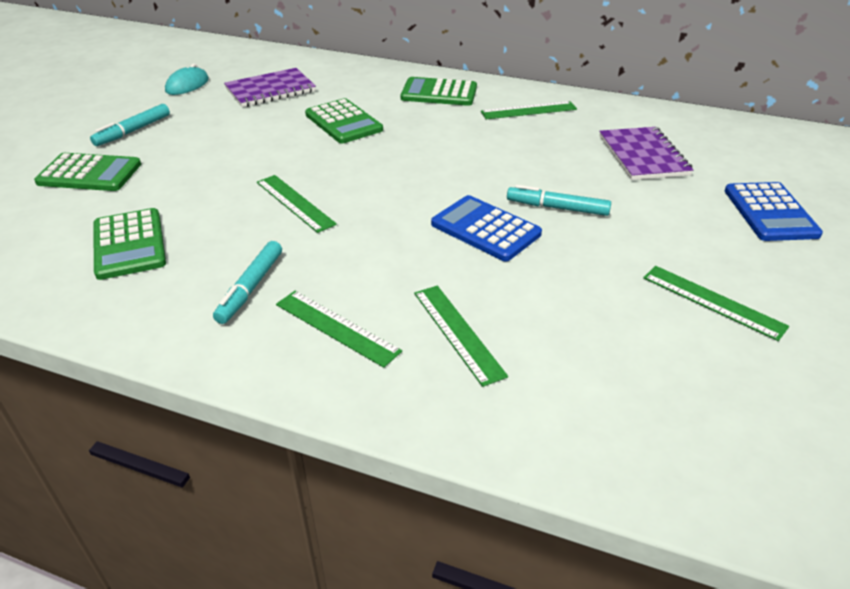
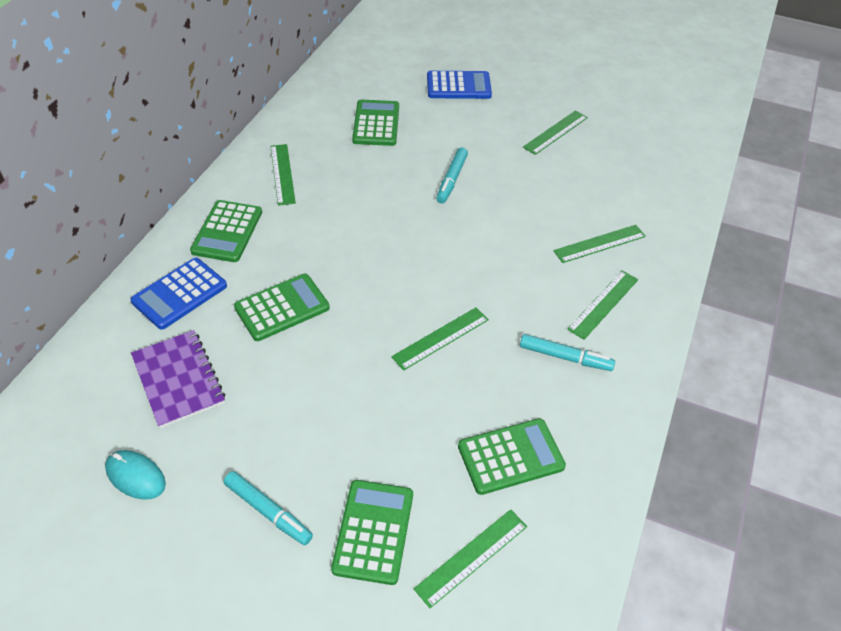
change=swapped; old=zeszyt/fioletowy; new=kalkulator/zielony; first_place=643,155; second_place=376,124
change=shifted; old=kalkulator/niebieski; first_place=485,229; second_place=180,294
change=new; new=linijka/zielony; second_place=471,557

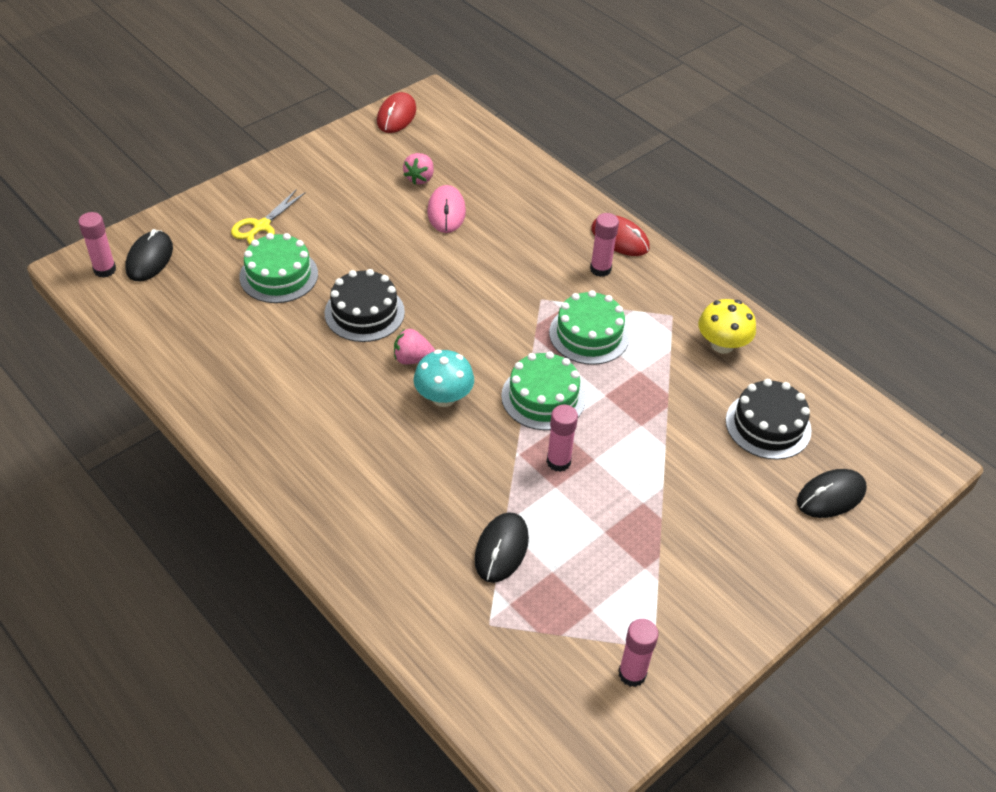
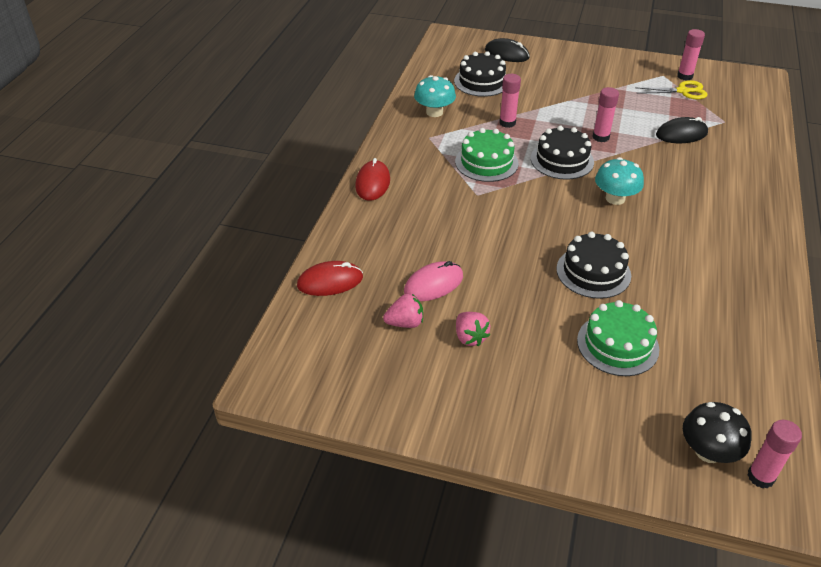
change=shifted; old=myszka/czerwony; first_place=396,116; second_place=330,281
change=shifted; old=nożyczki/żółty; first_place=261,226; second_place=682,91
change=shifted; old=klej w sztyfcie/różowy; first_place=600,269; second_place=507,123
change=swapped; old=myszka/czarny; new=grzyb/czarny; first_place=149,259; second_place=708,451
change=repainted; old=grzyb/żółty; new=grzyb/turkusowy; first_place=722,344; second_place=434,112
change=shifted; old=truskawka/różowy; first_place=412,359; second_place=470,337
change=repainted; old=tort/zielony; new=tort/czarny; first_place=543,397; second_place=562,160

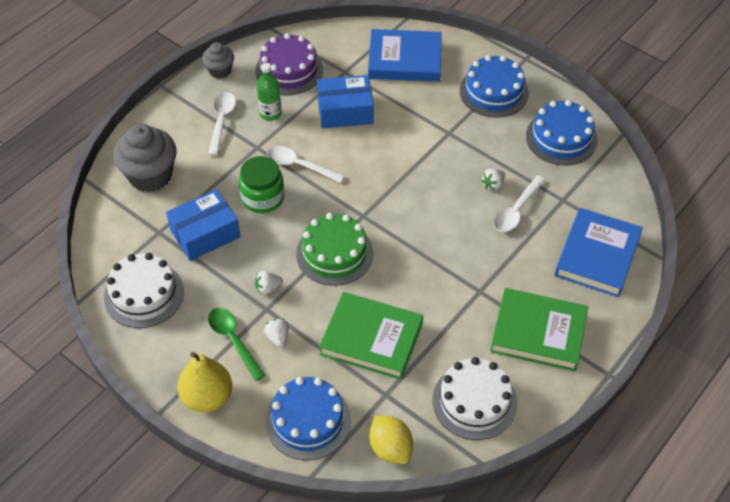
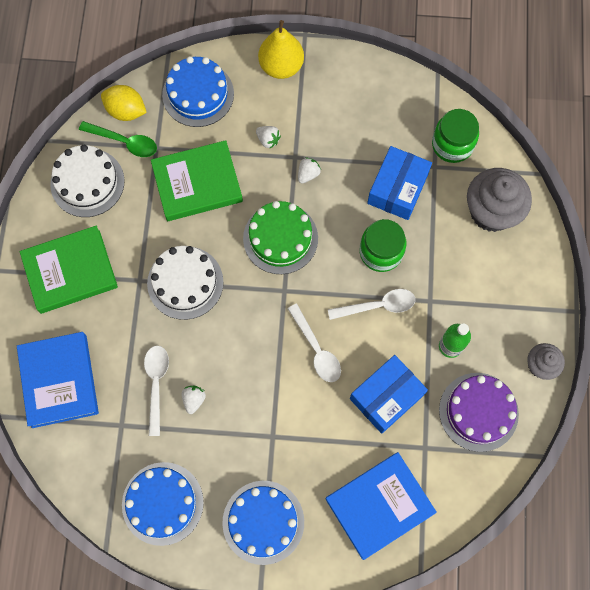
change=shifted; old=łyżka/biały; first_place=221,121; second_place=316,349
change=shifted; old=tort/biały; first_place=144,294; second_place=185,282
change=shifted; old=łyżka/zielony; first_place=233,340; second_place=124,142
change=new; new=słoik/zielony; second_place=452,144

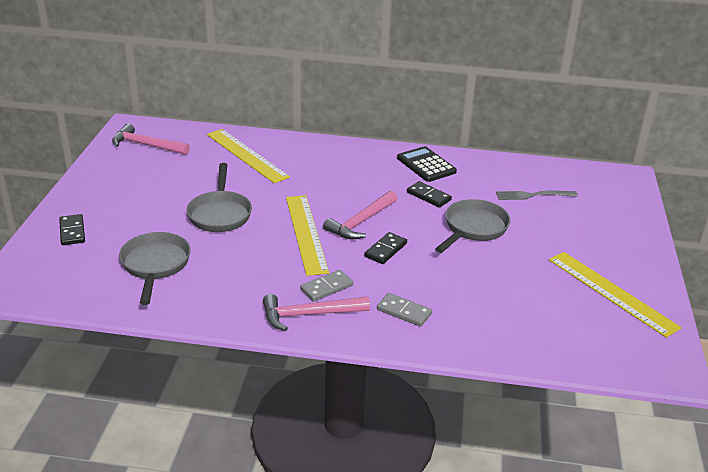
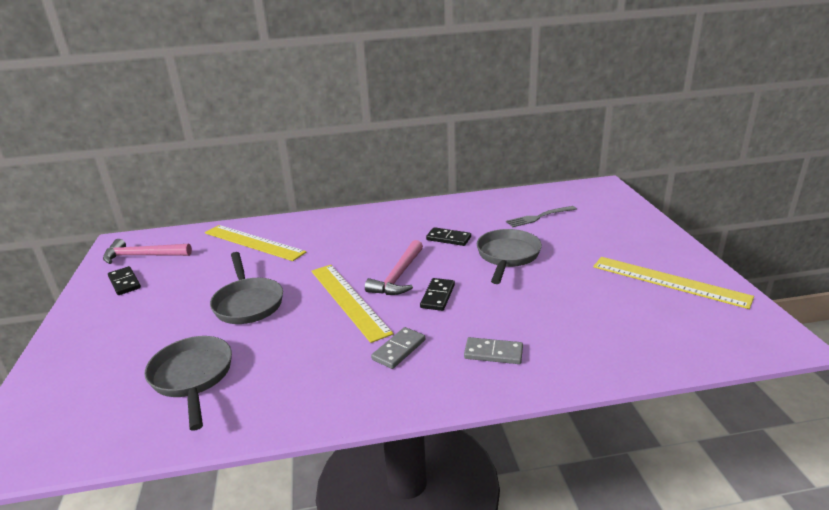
change=gone; old=kalkulator/czarny; first_place=426,165
change=shifted; old=kostka domina/czarny; first_place=72,231; second_place=125,282
change=gone; old=młotek/różowy; first_place=309,315

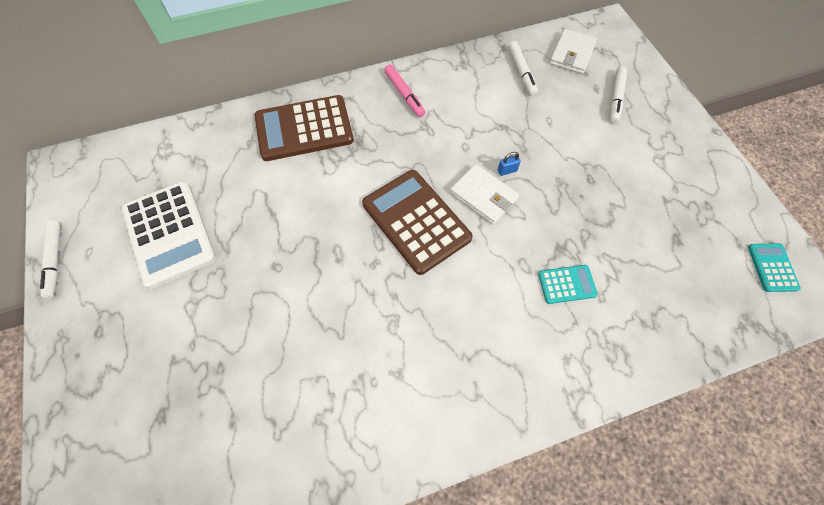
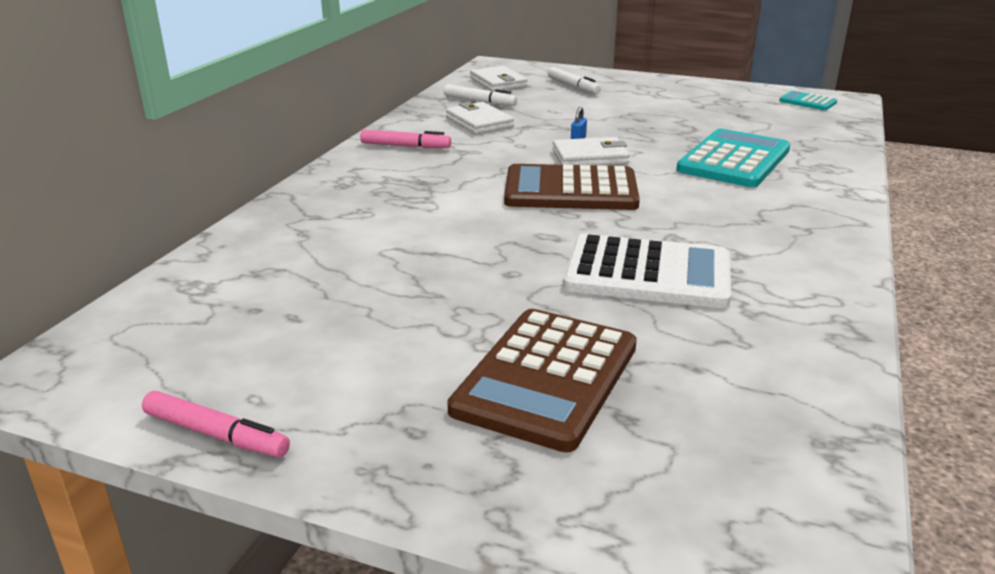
change=shifted; old=kalkulator/brązowy; first_place=304,129; second_place=546,378
change=shifted; old=kalkulator/biały; first_place=169,234; second_place=647,273
change=repainted; old=flamaster/biały; new=flamaster/różowy; first_place=55,260; second_place=216,434
change=scaled; old=kalkulator/turkusowy; first_place=567,284; second_place=734,160; factor=2.08
change=new; new=portfel/biały; second_place=479,122

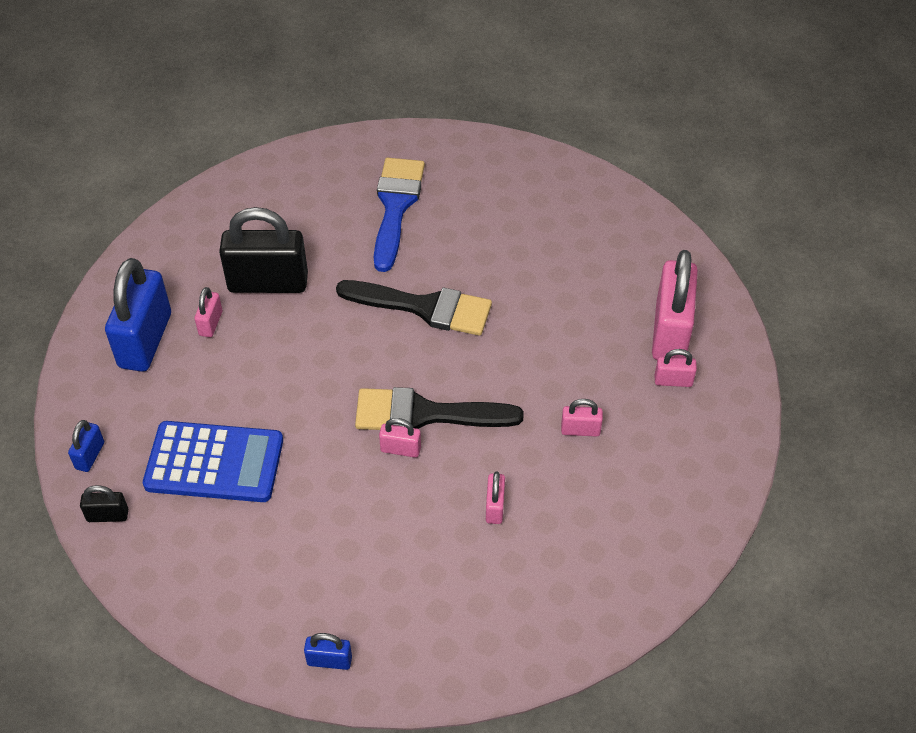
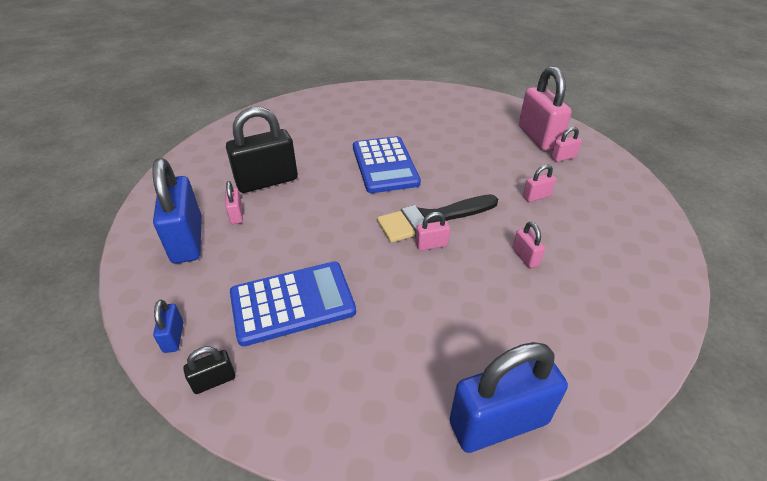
change=gone; old=pędzel/niebieski; first_place=396,206
change=swapped; old=pędzel/czarny; new=kalkulator/niebieski; first_place=424,307; second_place=385,165
change=scaled; old=kłódka/niebieski; first_place=329,660; second_place=498,422; factor=2.2

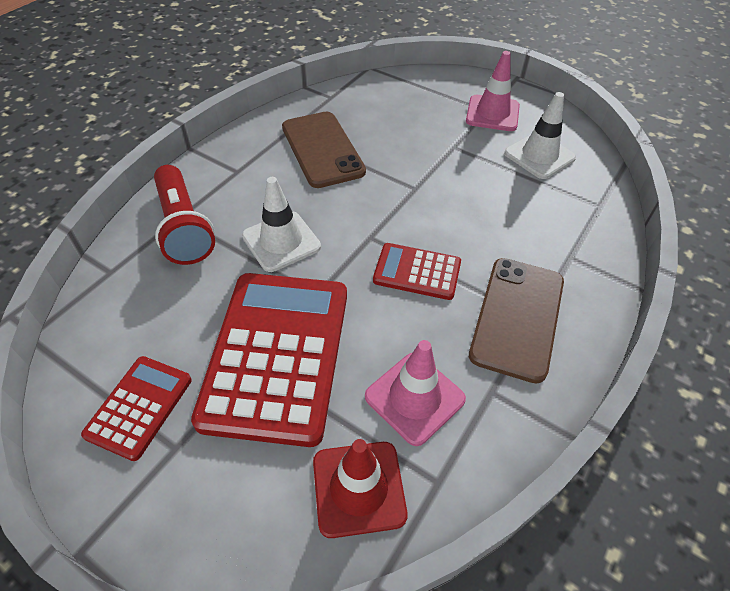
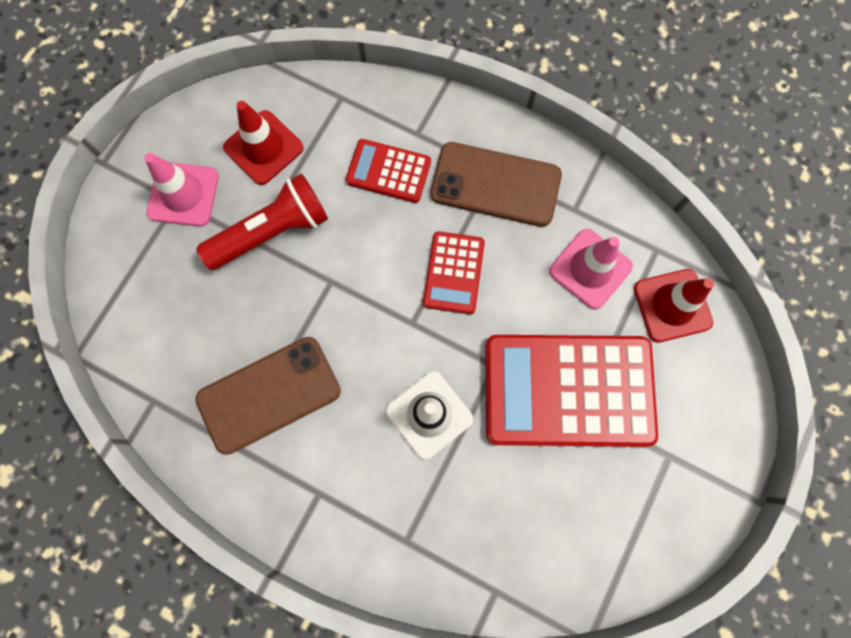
change=repainted; old=pachołek/biały; new=pachołek/czerwony; first_place=539,156; second_place=263,148
change=shifted; old=latarka/czerwony; first_place=184,227; second_place=272,232
change=shifted; old=kalkulator/czerwony; first_place=139,407; second_place=388,171

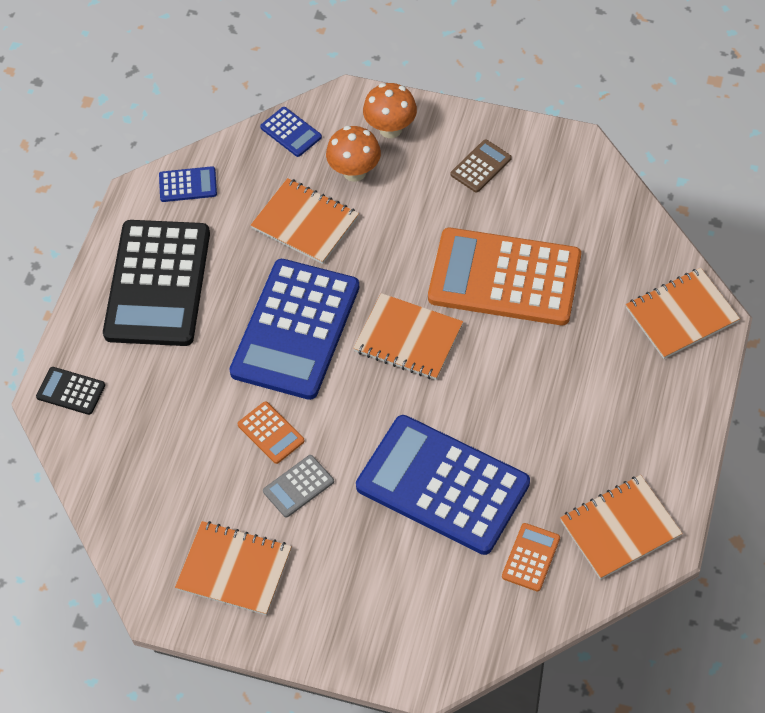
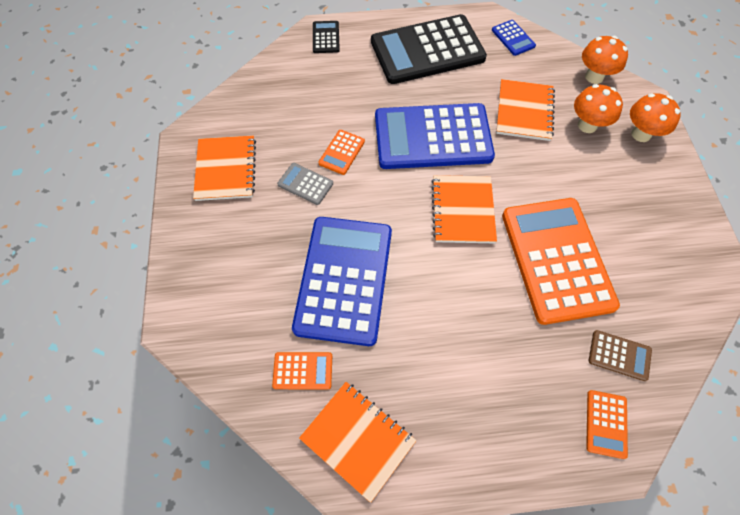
change=swapped; old=kalkulator/niebieski; new=grzyb/pomarańczowy; first_place=291,132; second_place=594,77
change=shifted; old=kalkulator/brązowy; first_place=481,166; second_place=619,355
change=swapped; old=zeszyt/pomarańczowy; new=kalkulator/pomarańczowy; first_place=681,315; second_place=606,424

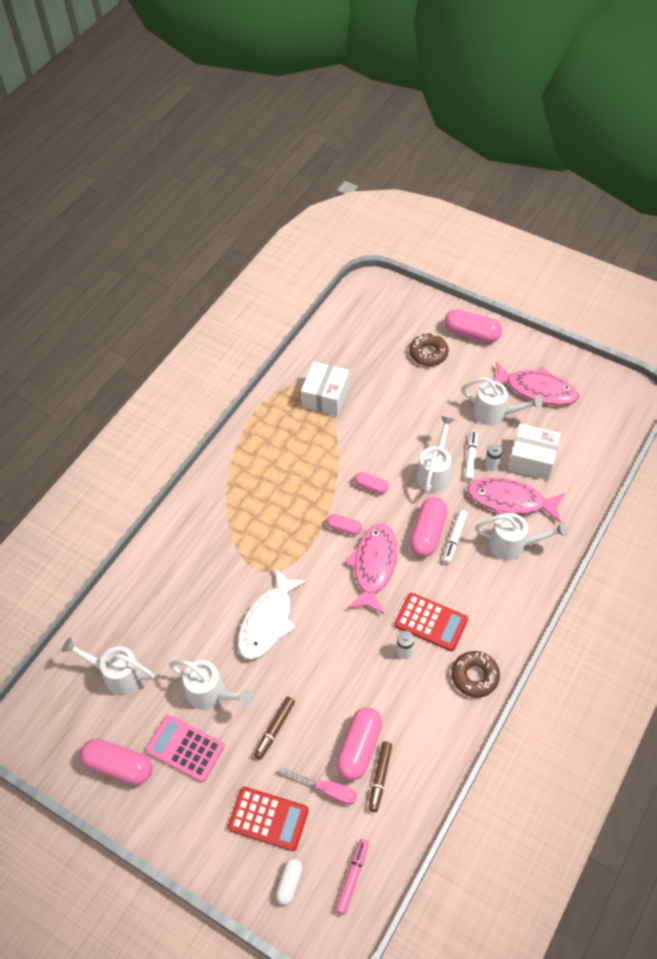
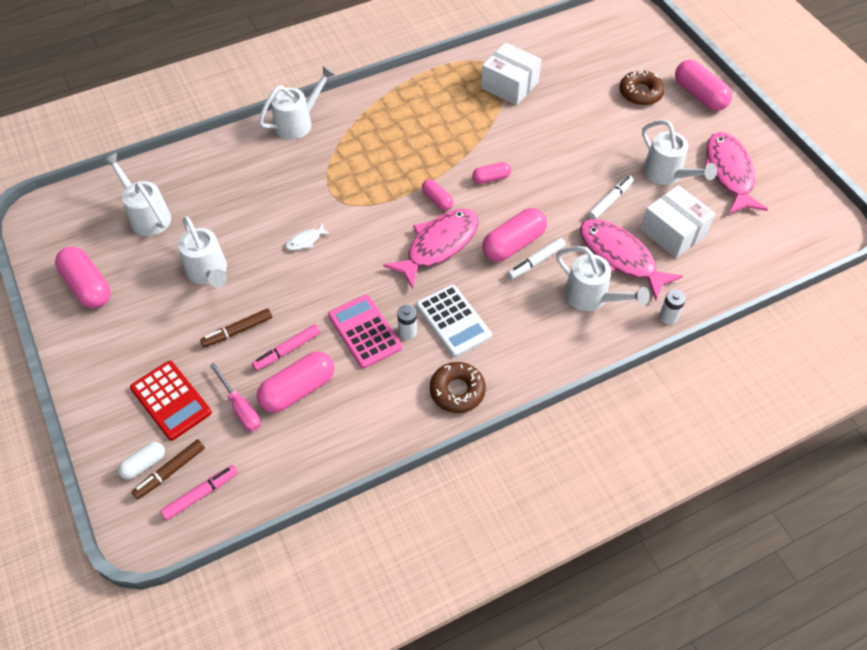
change=rotated; old=pudełko/biały; first_place=325,397; second_place=509,85; degrees=75
change=rotated; old=ryba/różowy; first_place=536,389; second_place=729,173; degrees=-150
change=shifted; old=konewka/biały; first_place=435,472; second_place=298,123
change=shifted; old=bateria/biały; first_place=492,465; second_place=668,317
change=rotated; old=kapsułka/różowy; first_place=371,486; second_place=491,178; degrees=-75
change=scaled; old=ryba/biały; first_place=268,621; second_place=305,241; factor=0.42
change=repainted; old=kalkulator/czerwony; new=kalkulator/biały; first_place=431,622; second_place=453,321
change=shifted; old=kalkulator/różowy; first_place=185,748; second_place=364,332
change=shifted; old=flamaster/brązowy; first_place=380,778; second_place=170,471
change=new; new=flamaster/różowy; second_place=287,350

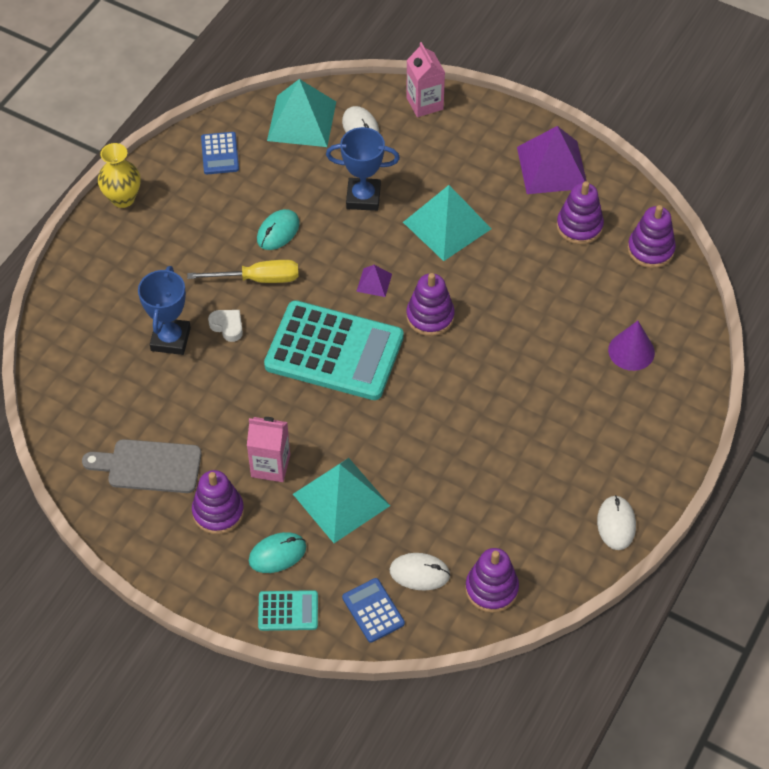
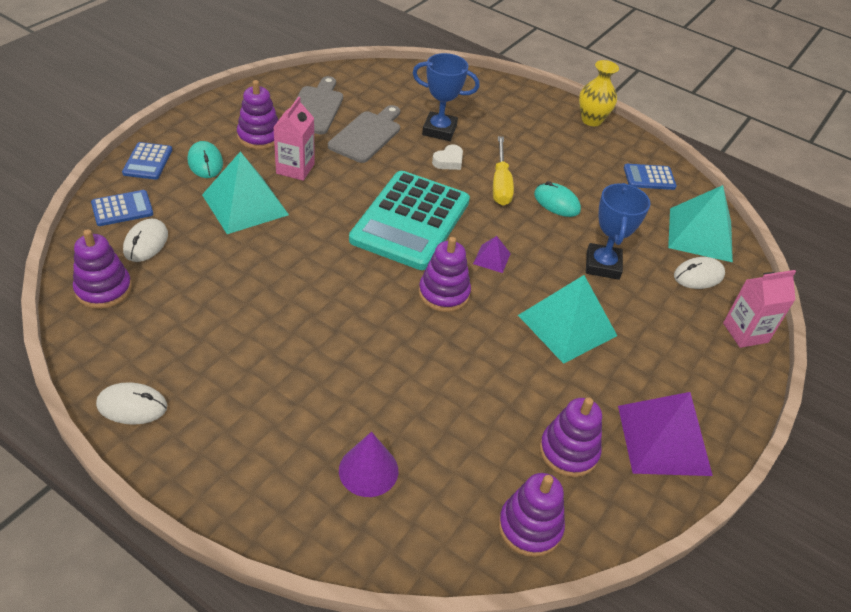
change=repainted; old=kalkulator/turkusowy; new=kalkulator/niebieski; first_place=288,611; second_place=147,161
change=new; new=deska do krojenia/szary; second_place=367,135

